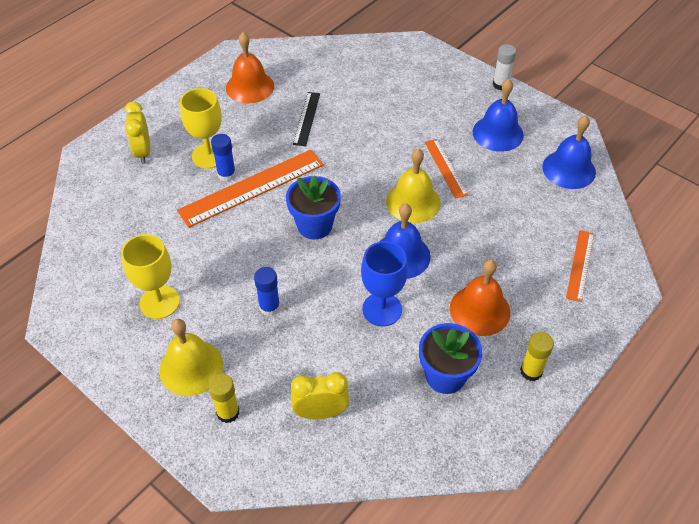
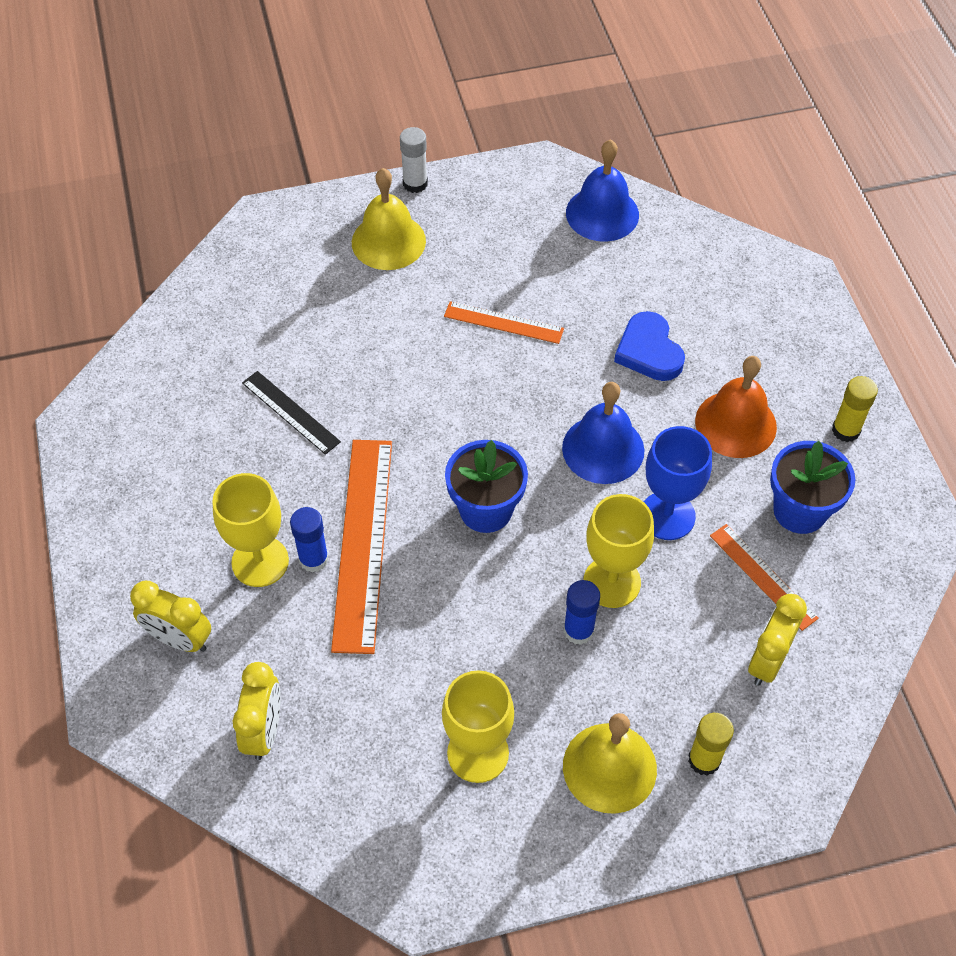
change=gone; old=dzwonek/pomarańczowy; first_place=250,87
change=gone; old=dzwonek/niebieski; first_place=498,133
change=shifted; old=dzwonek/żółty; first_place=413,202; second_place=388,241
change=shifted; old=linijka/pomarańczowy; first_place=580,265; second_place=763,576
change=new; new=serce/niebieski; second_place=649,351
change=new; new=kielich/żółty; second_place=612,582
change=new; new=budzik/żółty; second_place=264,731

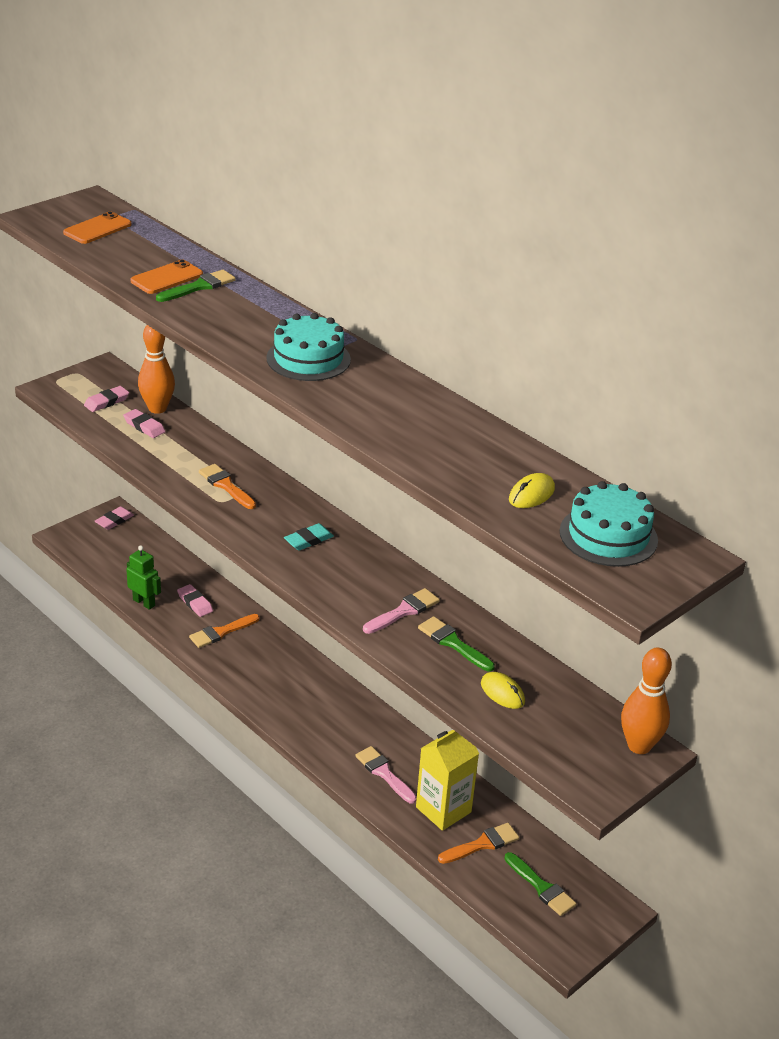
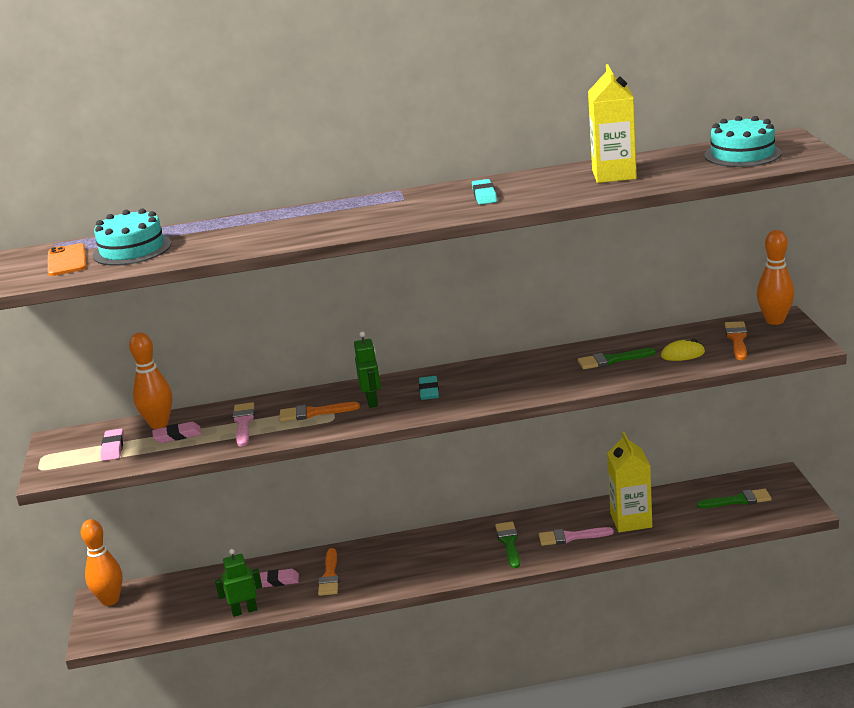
change=gone; old=telefon/pomarańczowy; first_place=167,278
change=shifted; old=pędzel/zielony; first_place=199,287; second_place=509,543
change=shifted; old=tort/turkusowy; first_place=308,359; second_place=132,249
change=gone; old=myszka/żółty; first_place=531,494
change=swapped; old=gumka do mazania/różowy; new=kręgiel/pomarańczowy; first_place=114,520; second_place=110,600
change=shifted; old=pędzel/różowy; first_place=404,611; second_place=243,423
change=shifted; old=pędzel/pomarańczowy; first_place=482,844; second_place=737,339
change=new; new=karton mleka/żółty; second_place=614,175
change=new; new=gumka do mazania/turkusowy; second_place=484,195
change=new; new=robot/zielony; second_place=372,401

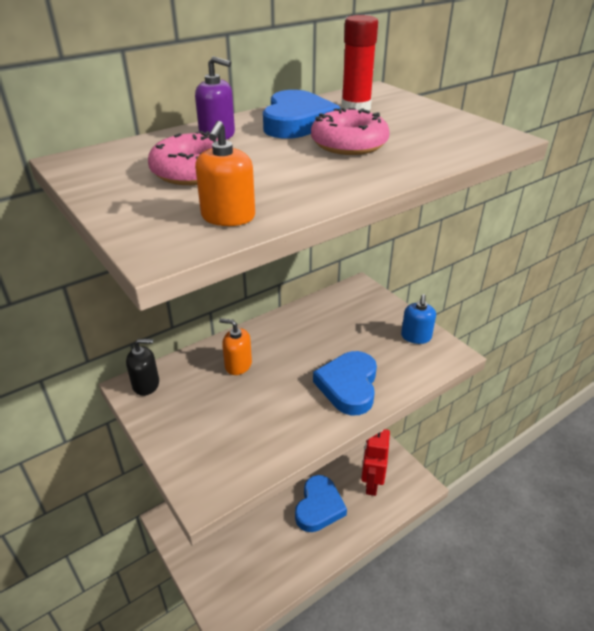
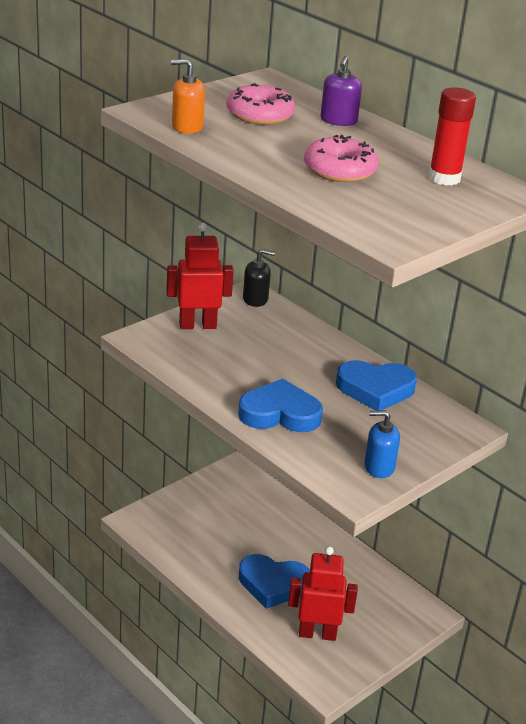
change=shifted; old=serce/niebieski; first_place=297,122; second_place=375,389
change=gone; old=dozownik mydła/pomarańczowy; first_place=238,365
change=rotated; old=dozownik mydła/czarny; first_place=146,384; second_place=255,299; degrees=-75
change=new; new=robot/czerwony; second_place=197,325

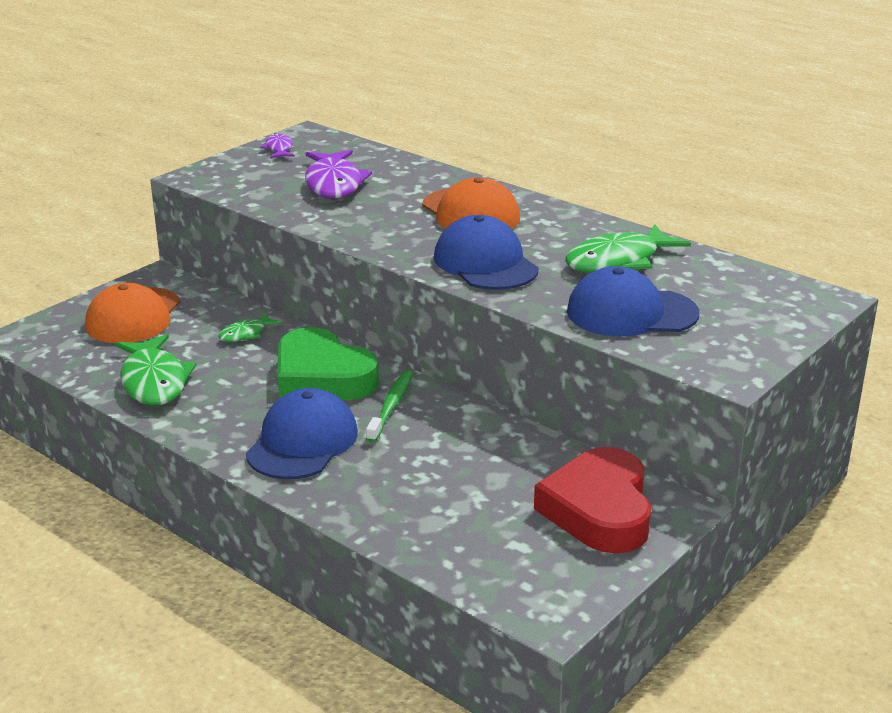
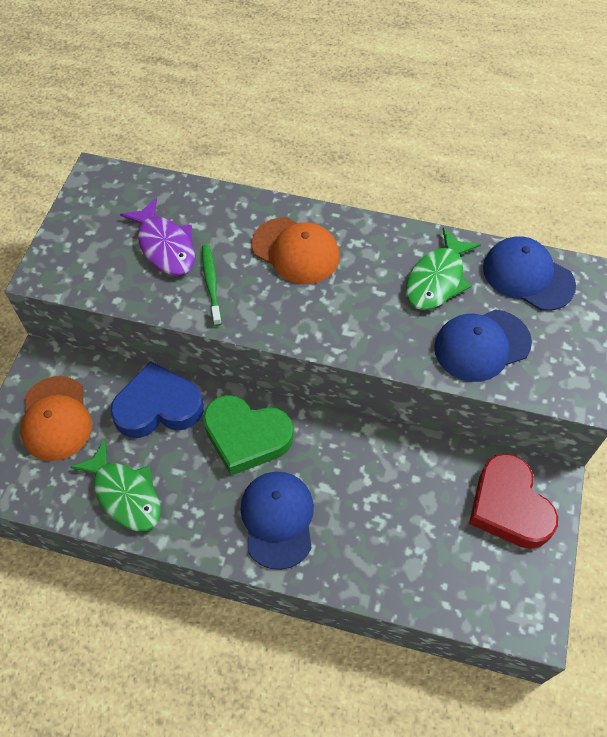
change=gone; old=ryba/fioletowy; first_place=279,149
change=shifted; old=czapka/niebieski; first_place=485,263; second_place=528,276
change=swapped; old=ryba/zielony; new=serce/niebieski; first_place=245,334; second_place=158,407
change=shifted; old=szczoteczka do zębów/zielony; first_place=391,406; second_place=211,284

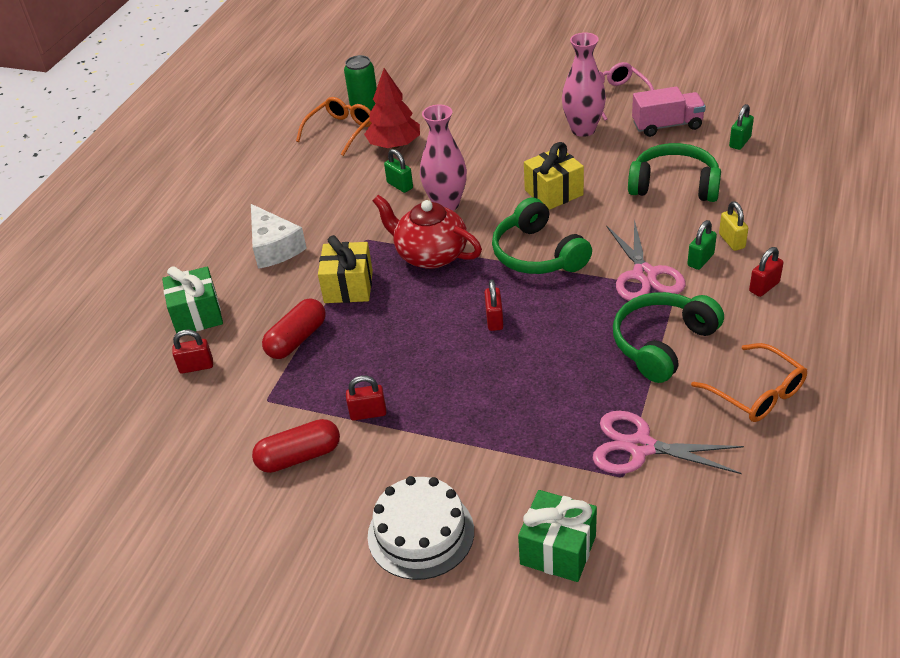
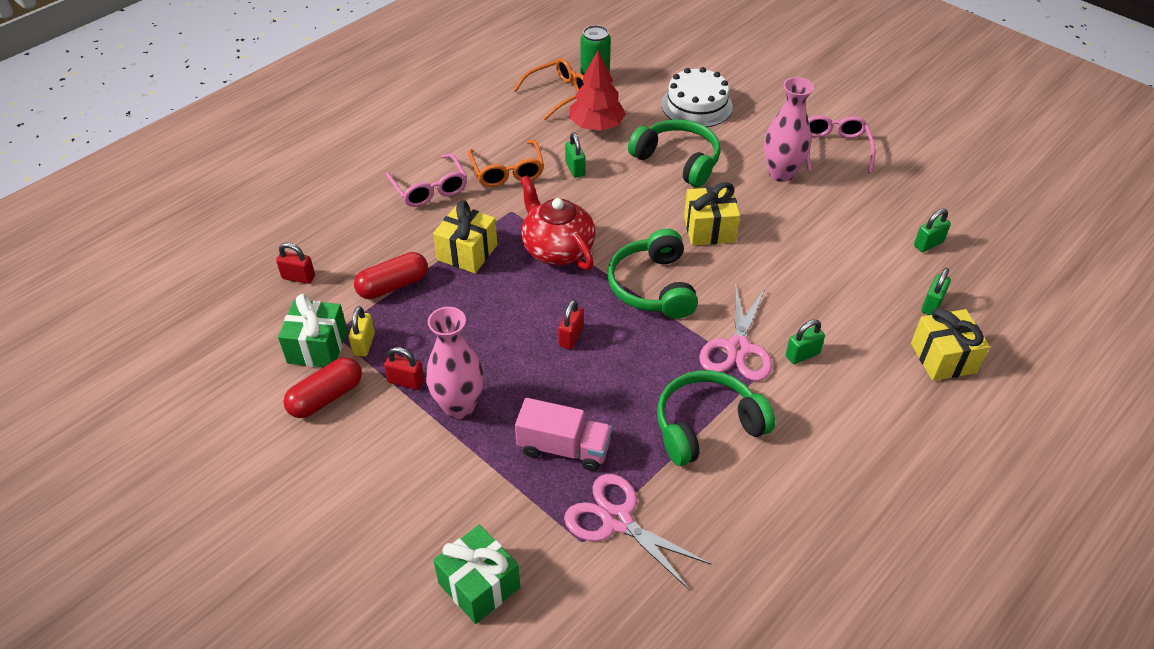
change=shifted; old=ciężarówka/różowy; first_place=667,126; second_place=564,448
change=shifted; old=wazon/różowy; first_place=446,204; second_place=459,406
change=shifted; old=słuchawki/zielony; first_place=674,185; second_place=678,161
change=shifted; old=kłódka/żółty; first_place=731,241; second_place=364,344
change=swapped; old=ser/biały; new=okulary/różowy; first_place=274,247; second_place=430,189
change=gone; old=kłódka/czerwony; first_place=764,287
change=shifted; old=prezent/zielony; first_place=197,315; second_place=317,347
change=shifted; old=okulary/pomarańczowy; first_place=757,393; second_place=507,172
change=rotated; old=kapsułka/czerwony; first_place=299,456; second_place=326,397; degrees=-45
change=shifted; old=tort/biały; first_place=420,533; second_place=696,105
change=new; new=kłódka/zielony; second_place=932,305
change=new; new=prezent/żółty; second_place=943,358

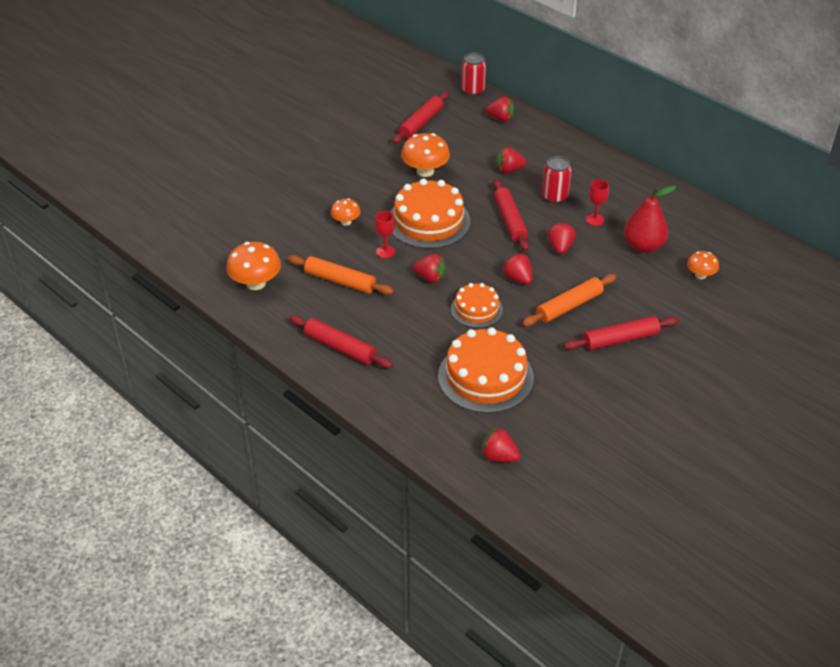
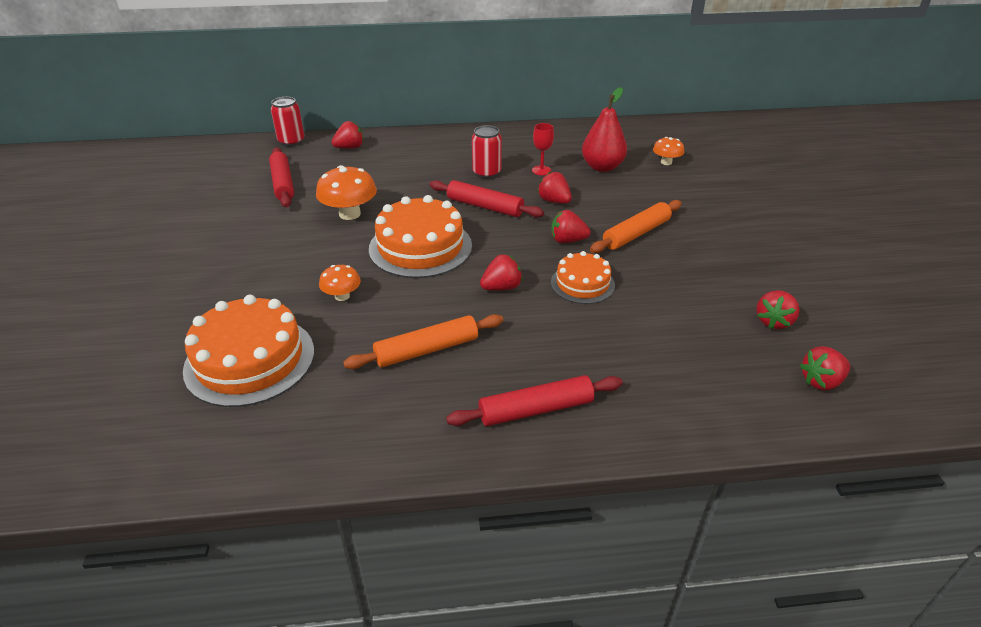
change=shifted; old=truskawka/czerwony; first_place=509,170; second_place=773,321
change=gone; old=kielich/czerwony; first_place=385,252
change=gone; old=grzyb/pomarańczowy; first_place=256,283
change=rotated; old=wałek do ciasta/pomarańczowy; first_place=569,306; second_place=636,234; degrees=45
change=gone; old=wałek do ciasta/czerwony; first_place=620,339
change=shifted; old=tort/pomarańczowy; first_place=485,377; second_place=250,360

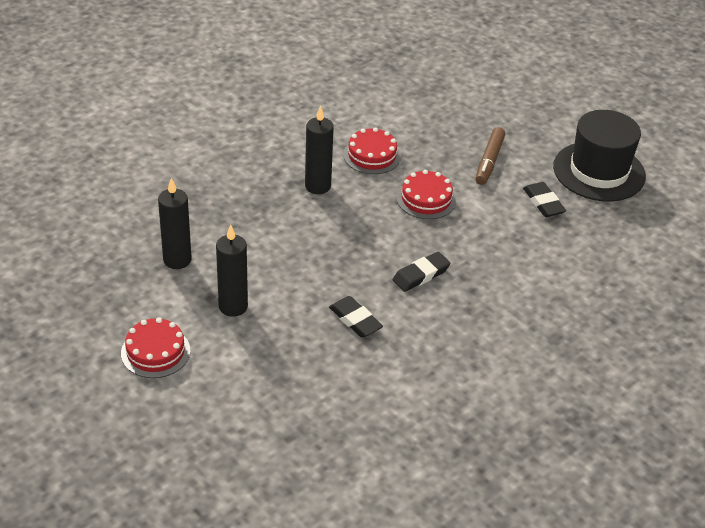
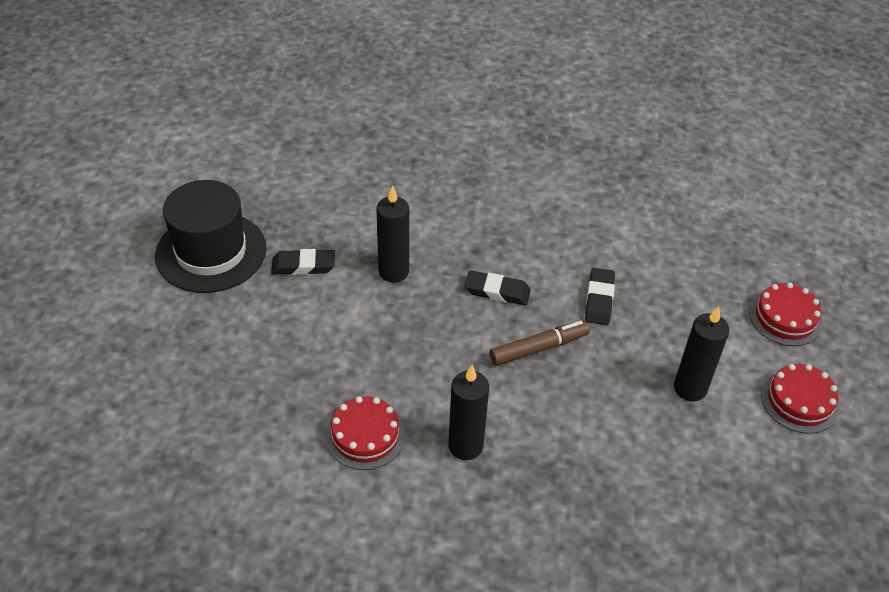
change=shifted; old=flamaster/brązowy; first_place=489,161; second_place=538,348
change=shifted; old=tort/czerwony; first_place=426,199; second_place=785,318
change=shifted; old=świeca/czarny; first_place=177,260; second_place=393,272
change=rotated; old=gumka do mazania/czarny; first_place=543,203; second_place=303,266; degrees=60

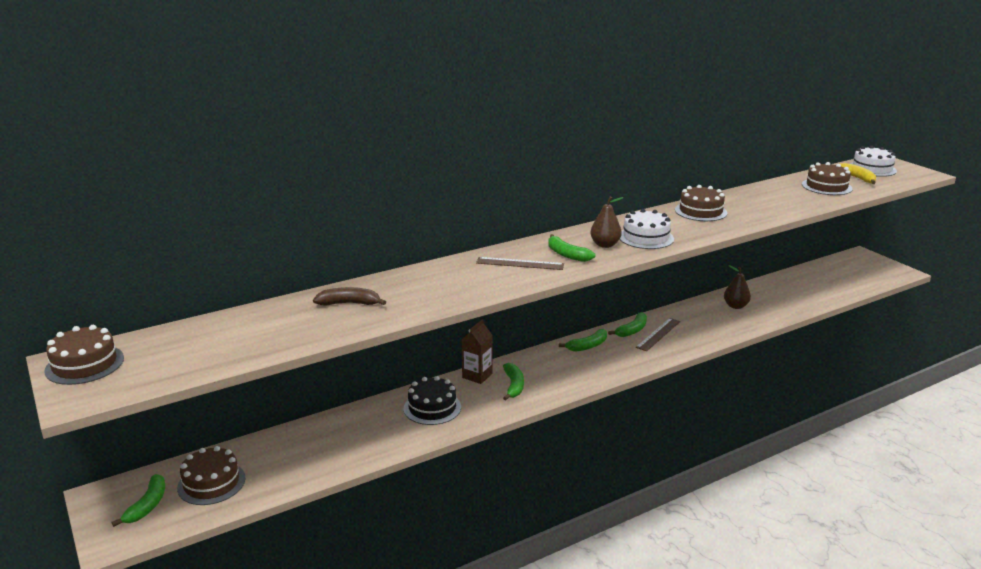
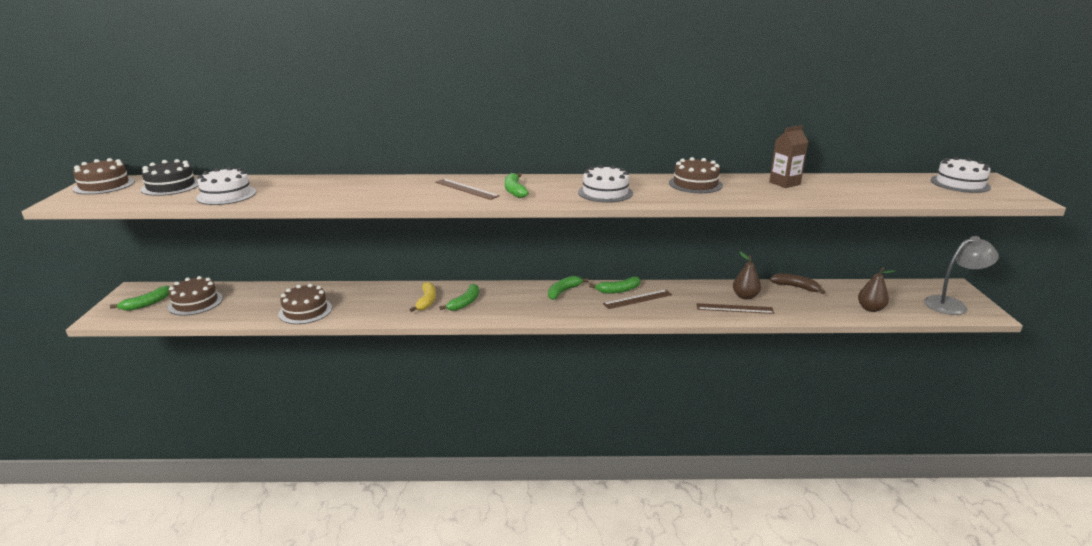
change=shifted; old=tort/brązowy; first_place=826,186; second_place=305,311
change=shifted; old=banan/żółty; first_place=856,178; second_place=426,301
change=shifted; old=gruszka/brązowy; first_place=605,245; second_place=870,309
change=shifted; old=banan/brązowy; first_place=349,303; second_place=796,287
change=shifted; old=karton mleka/brązowy; first_place=477,376; second_place=784,183
change=rotated; old=banan/zielony; first_place=587,346; second_place=563,291; degrees=135
change=shifted; old=tort/czarny; first_place=432,408; second_place=171,186
change=new; new=tort/biały; second_place=226,195
change=new; new=lampka/szary; second_place=952,304
change=new; new=linijka/brązowy; second_place=734,309

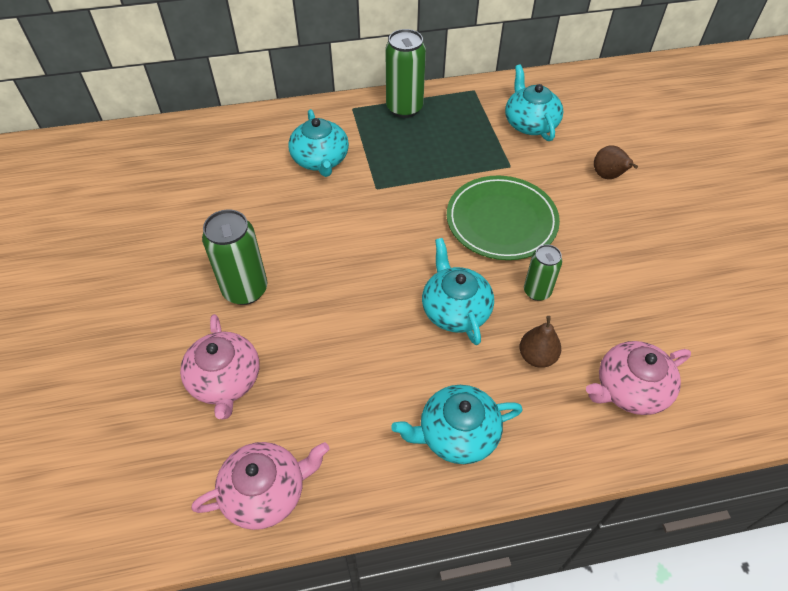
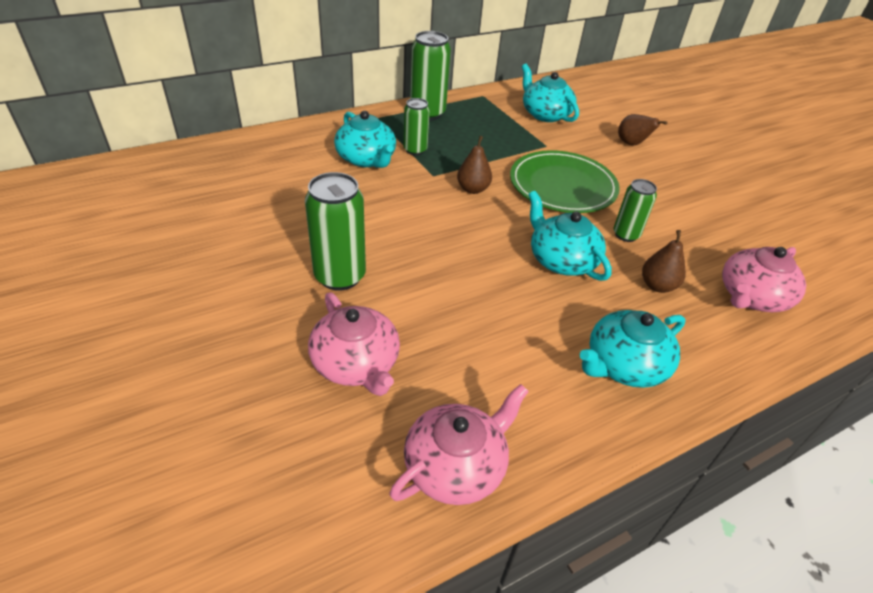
change=new; new=puszka/zielony; second_place=415,150
change=new; new=gruszka/brązowy; second_place=473,189

